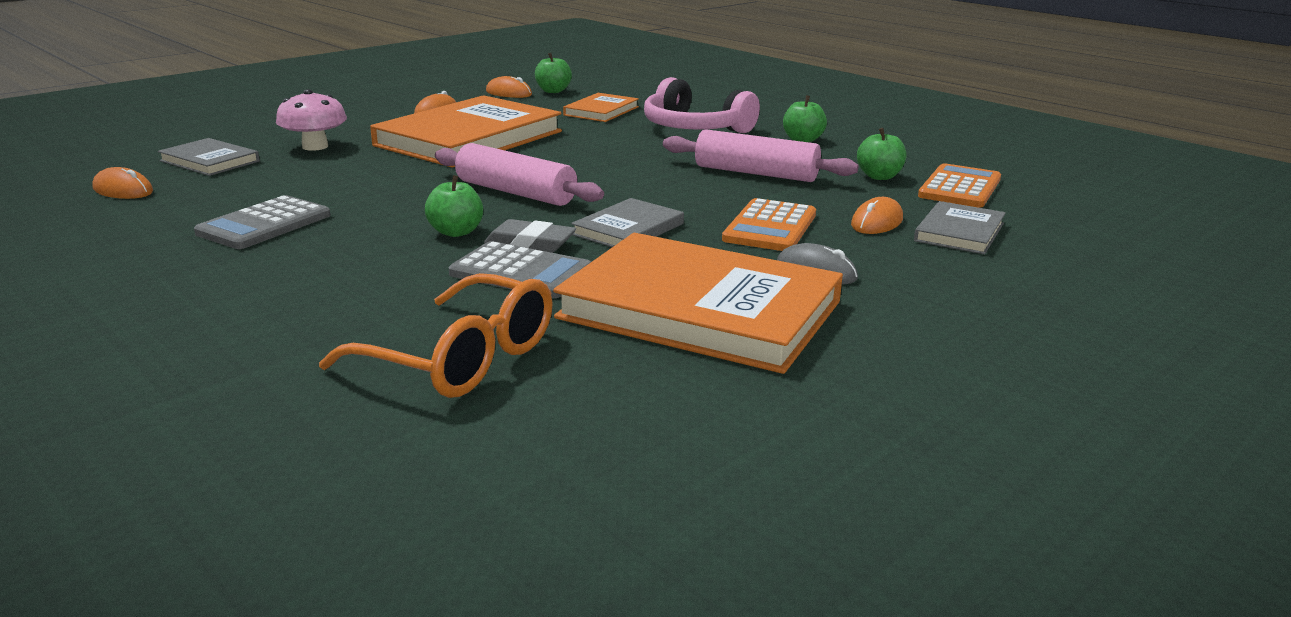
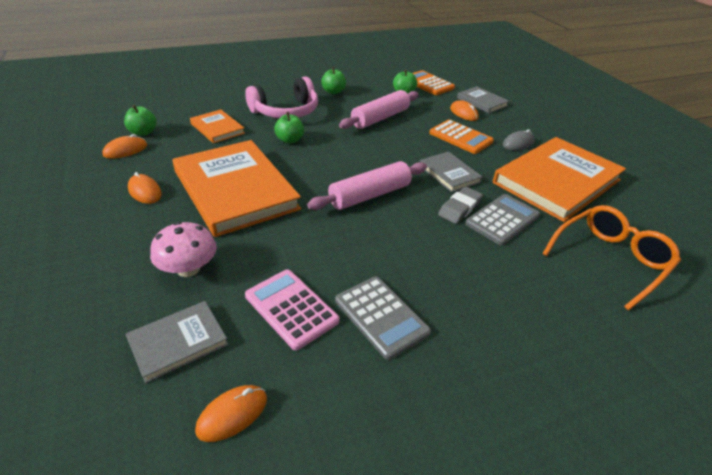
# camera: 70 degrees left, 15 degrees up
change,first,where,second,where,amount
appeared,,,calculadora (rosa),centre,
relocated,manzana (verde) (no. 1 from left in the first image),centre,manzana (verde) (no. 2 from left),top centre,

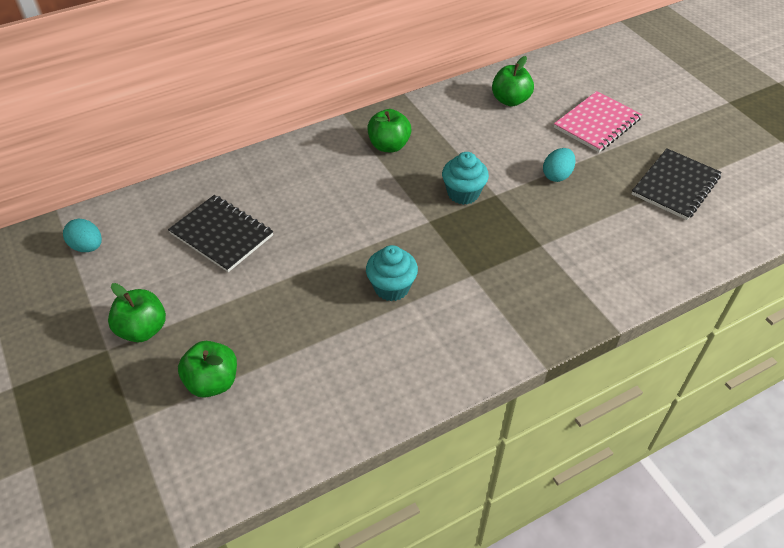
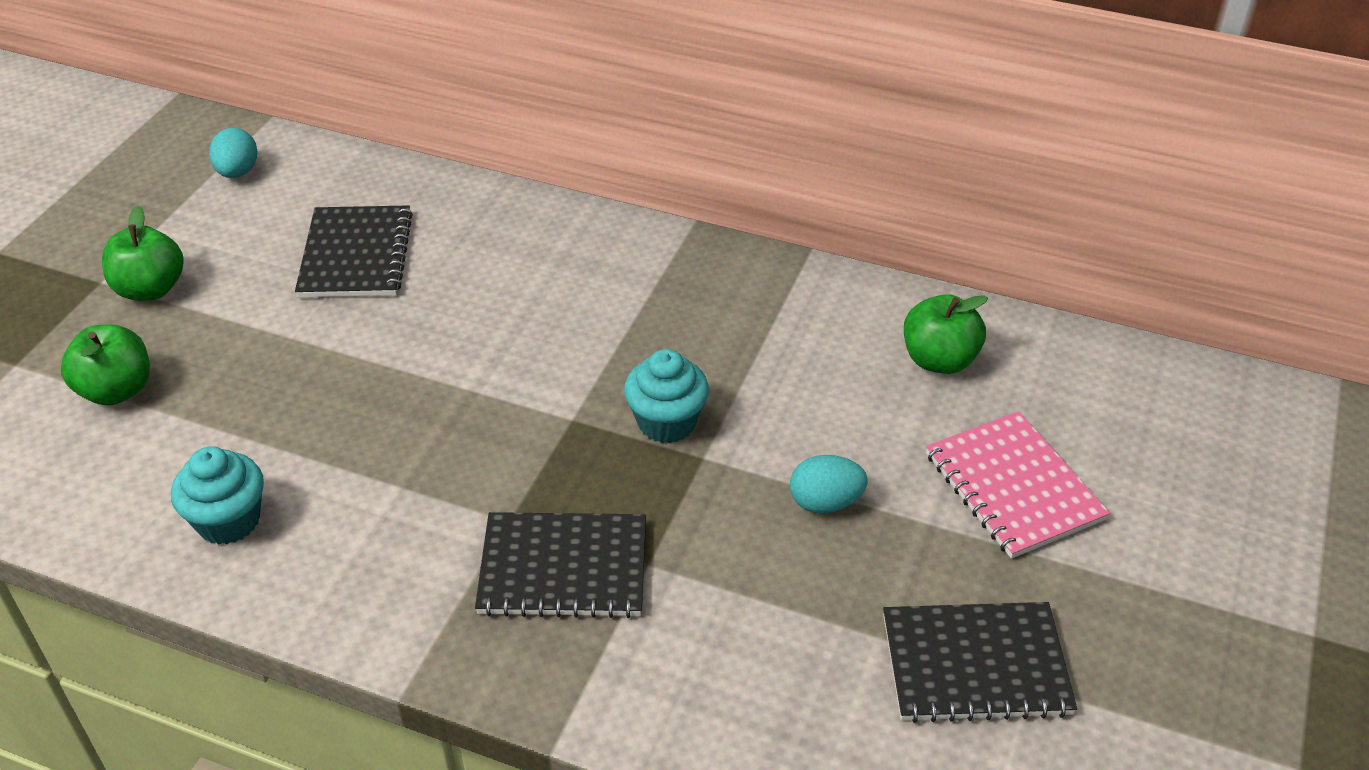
# camera: 50 degrees right, 5 degrees down
change,first,where,second,where,amount
relocated,magdalena (turquesa) (no. 1 from left),centre,,middle left,
appeared,,,cuaderno (negro) (no. 2 from left),bottom centre,
spun,cuaderno (rosa),top right,,middle right,60 degrees clockwise
missing,manzana (verde) (no. 3 from left),top centre,,,

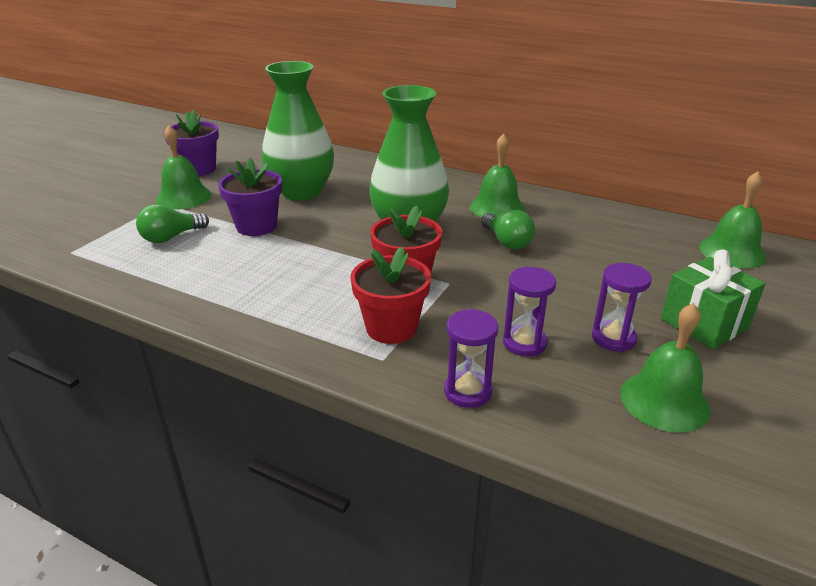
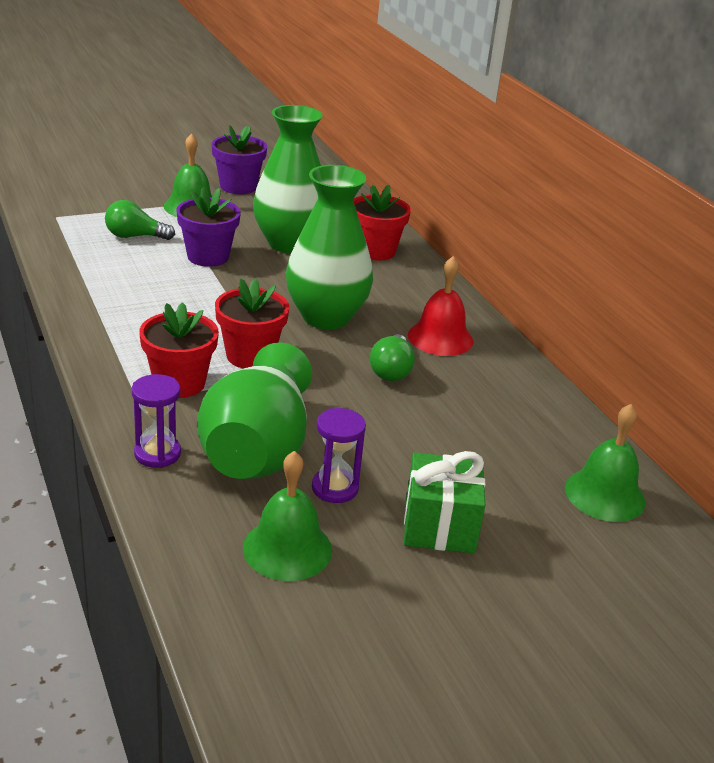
# camera: 35 degrees right, 0 degrees up
change,first,where,second,where,amount
exchanged,reloj de arena (morado) (no. 2 from left),centre,florero (verde) (no. 1 from left),centre,
appeared,,,maceta (rojo) (no. 3 from left),top centre,
colour,campana (verde) (no. 2 from left),top centre,campana (rojo),centre,

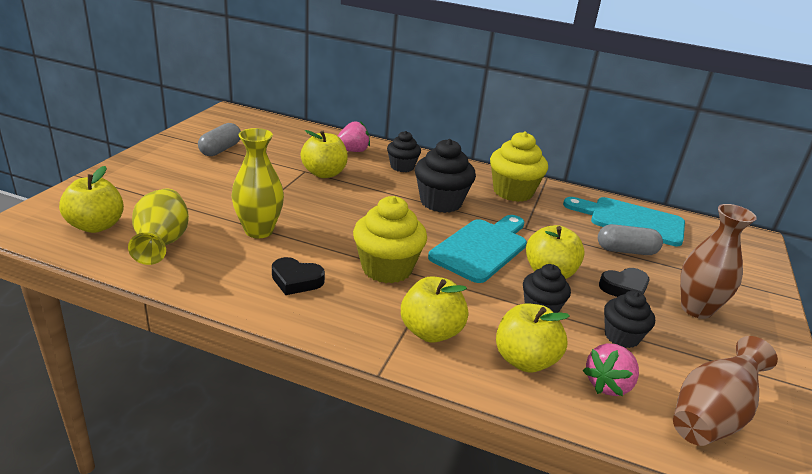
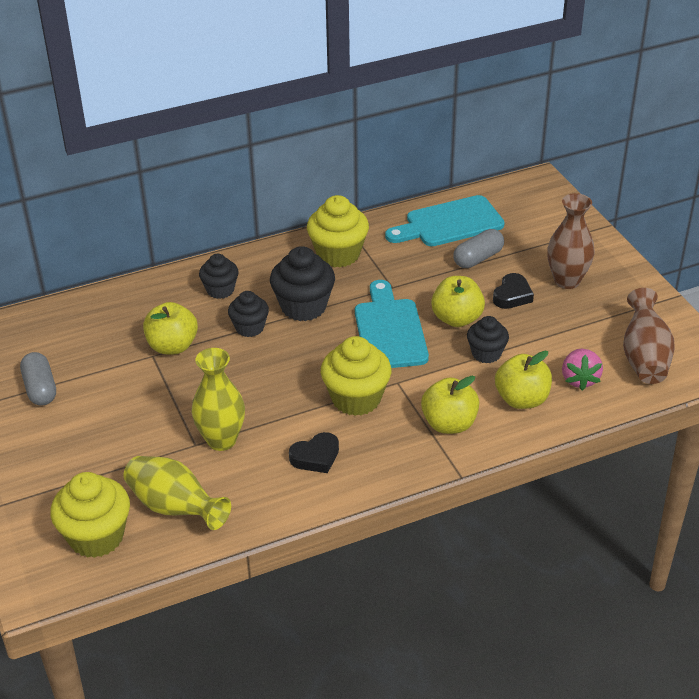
# camera: 40 degrees left, 10 degrees up
change,first,where,second,where,amount
exchanged,manzana (amarillo) (no. 1 from left),middle left,magdalena (amarillo) (no. 1 from left),bottom left,
relocated,magdalena (negro) (no. 4 from left in the first image),bottom right,magdalena (negro) (no. 2 from left),centre,
missing,fresa (rosa) (no. 1 from left),top centre,,,

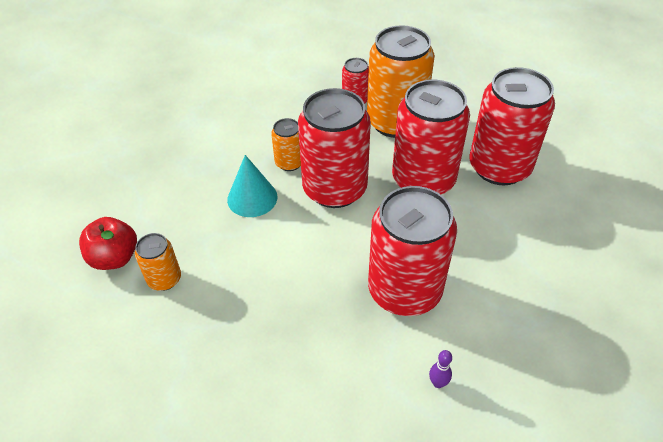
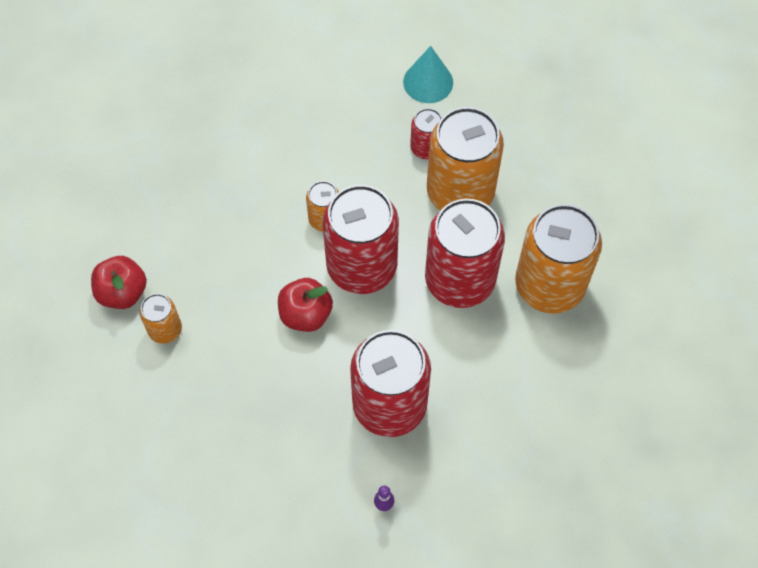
# camera: 15 degrees right, 15 degrees up
change,first,where,second,where,amount
appeared,,,manzana (rojo) (no. 2 from left),centre,
relocated,cono (turquesa),centre,,top centre,
colour,lata (rojo) (no. 5 from left),top right,lata (naranja) (no. 4 from left),middle right,

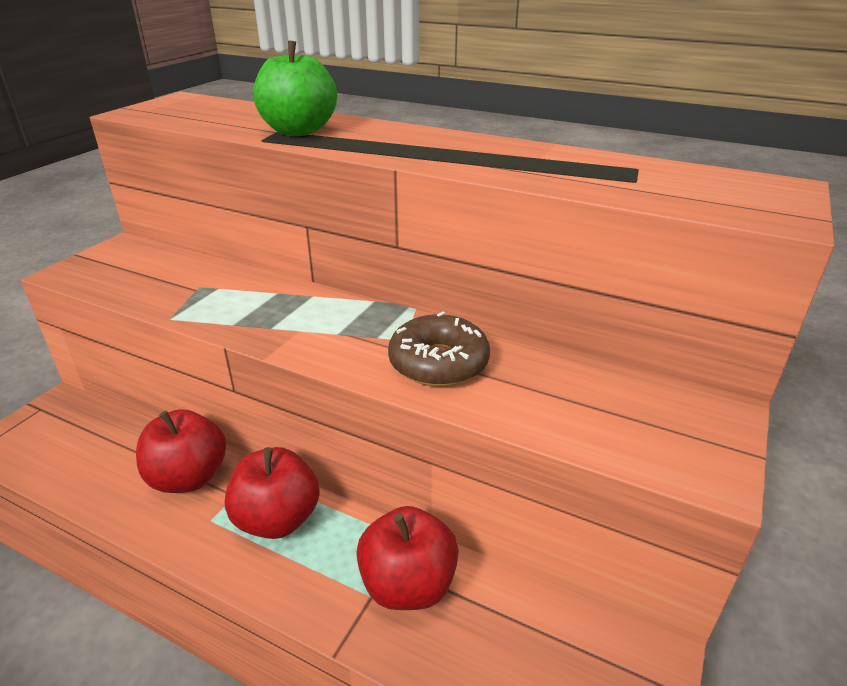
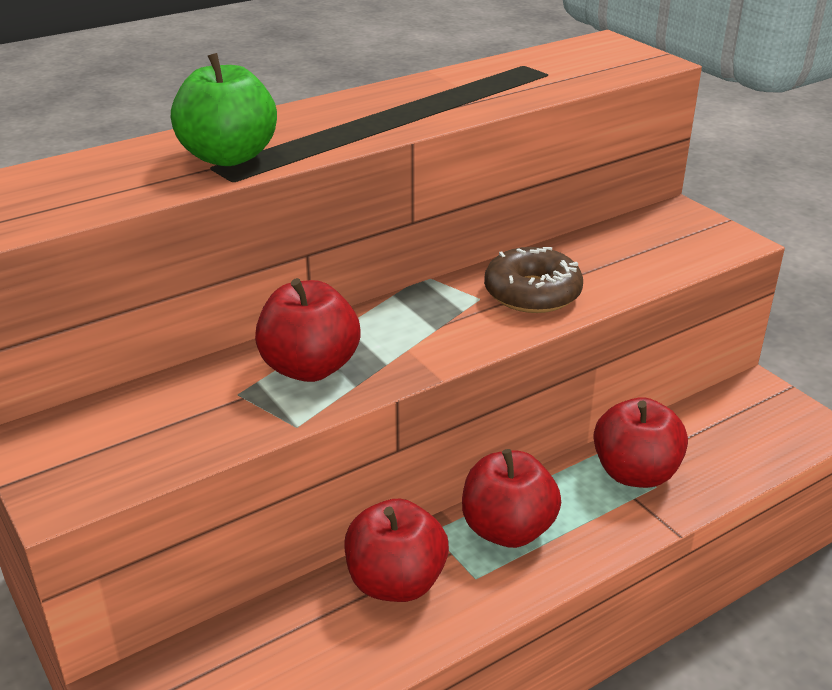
# camera: 60 degrees left, 0 degrees up
change,first,where,second,where,amount
appeared,,,manzana (rojo) (no. 1 from left),centre,

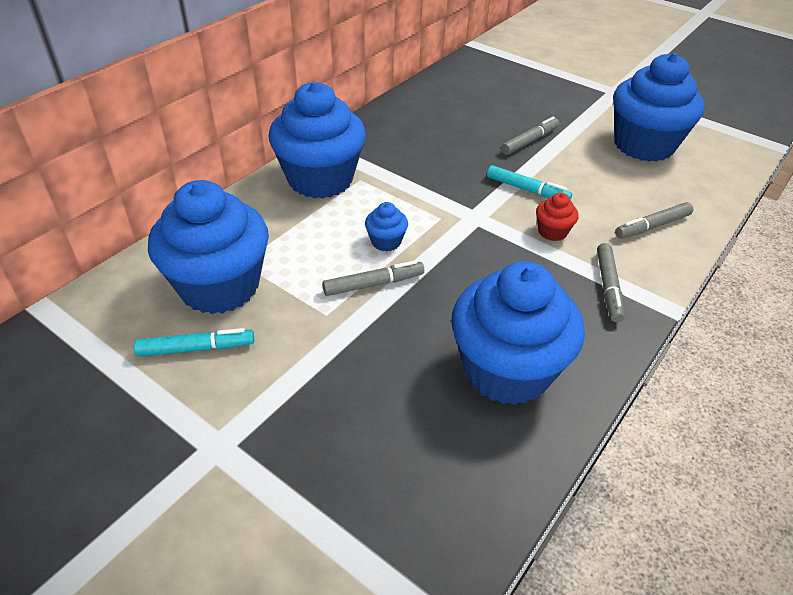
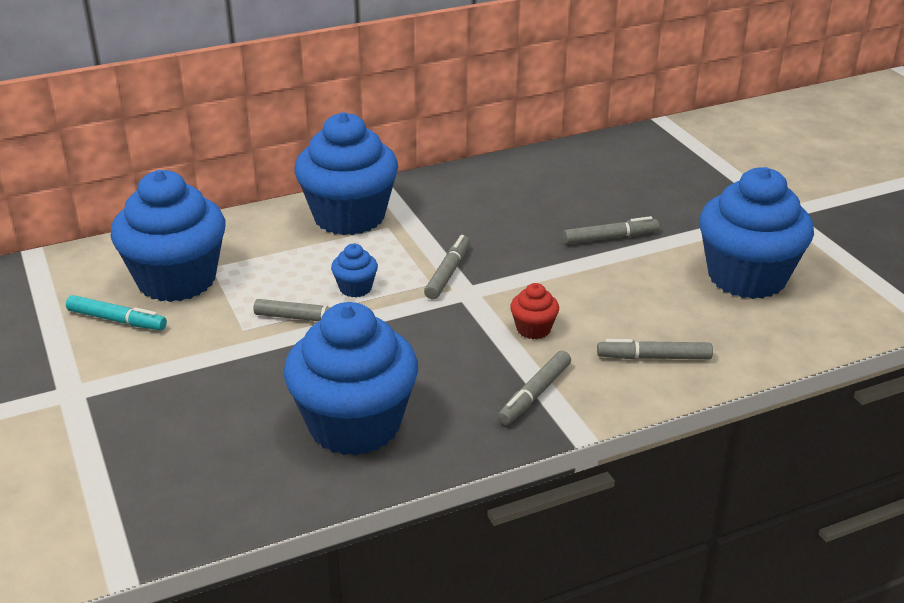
# camera: 30 degrees right, 10 degrees down
change,first,where,second,where,amount
appeared,,,rotulador (gris) (no. 2 from left),centre,
missing,rotulador (turquesa) (no. 2 from left),top right,,,

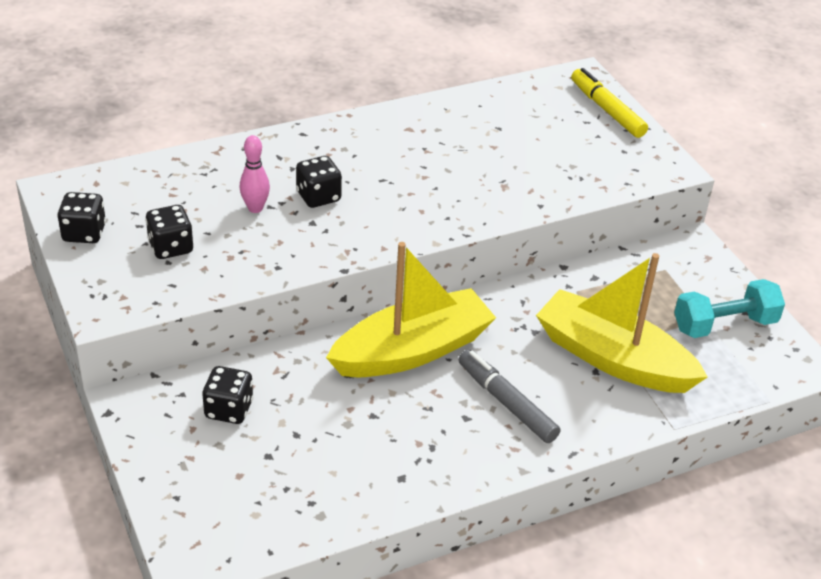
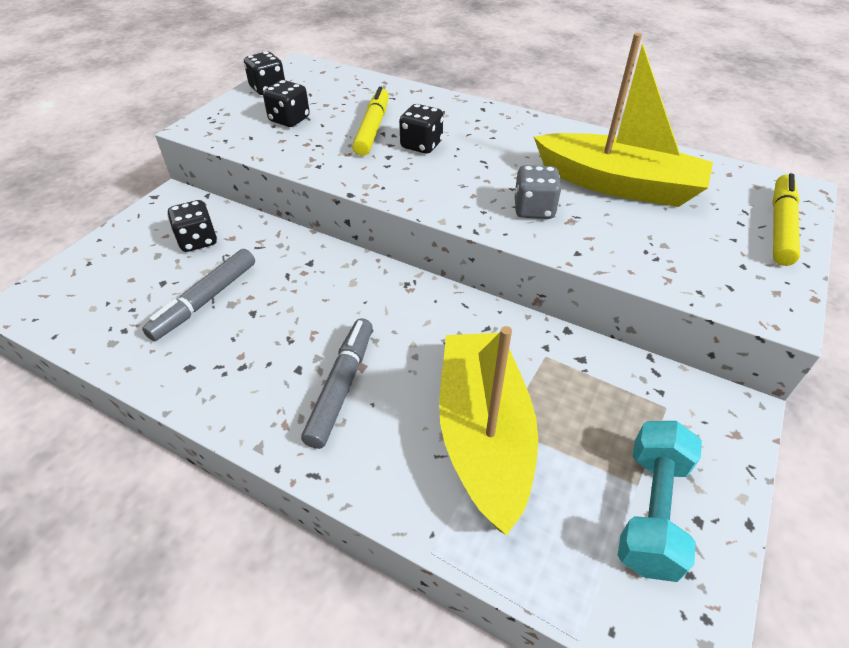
# camera: 55 degrees right, 5 degrees up
change,first,where,second,where,amount
appeared,,,rotulador (gris) (no. 1 from left),middle left,
exchanged,bolo (rosa),top left,rotulador (amarillo) (no. 1 from left),top centre,
appeared,,,dado (gris),top centre,
relocated,barco (amarillo) (no. 1 from left in the first image),centre,barco (amarillo) (no. 2 from left),top right,
spun,mancuerna (turquesa),middle right,,bottom right,75 degrees clockwise

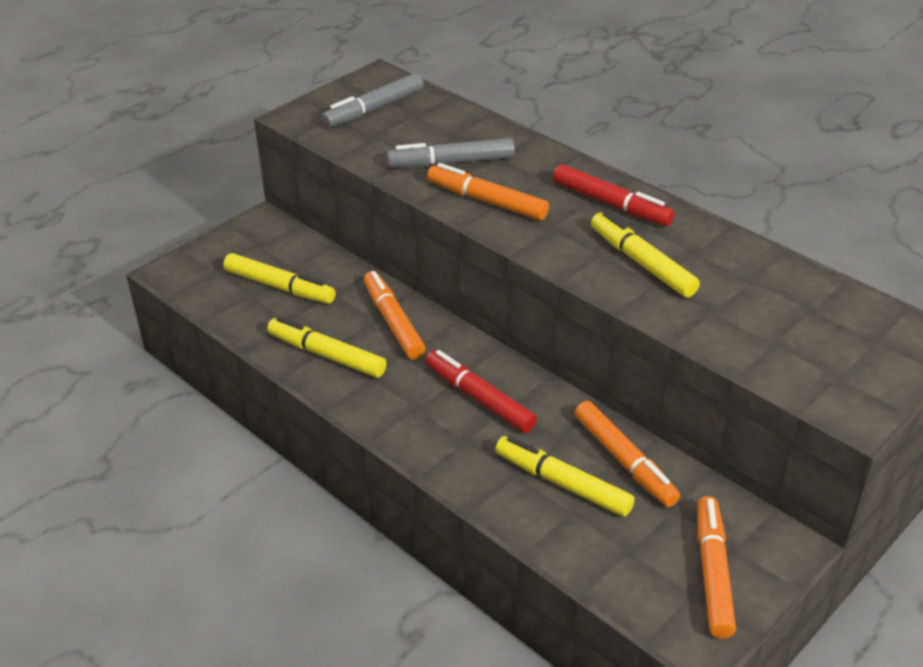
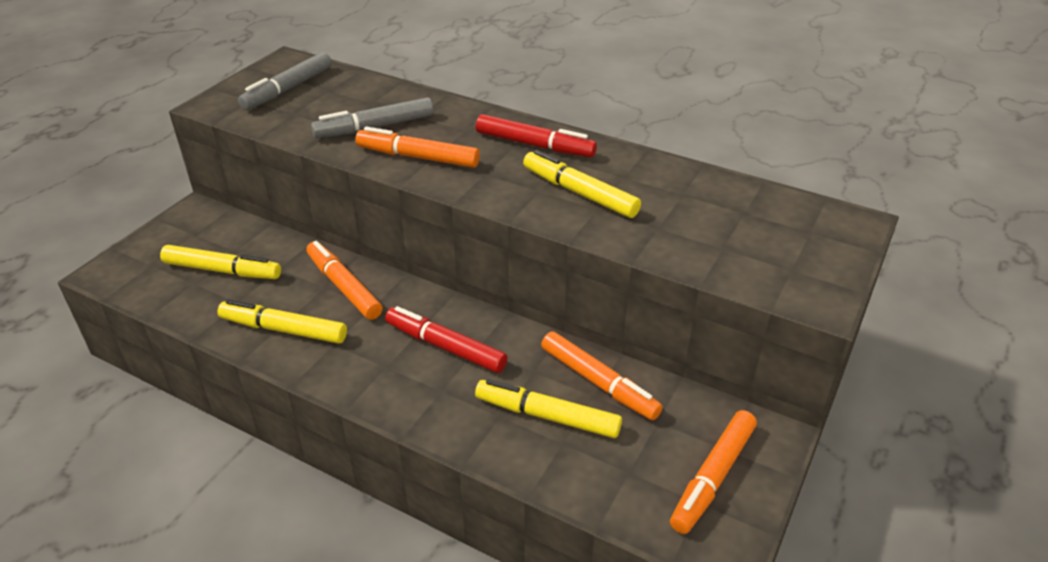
# camera: 15 degrees left, 0 degrees up
change,first,where,second,where,amount
spun,rotulador (naranja) (no. 4 from left),bottom right,,bottom right,135 degrees counterclockwise

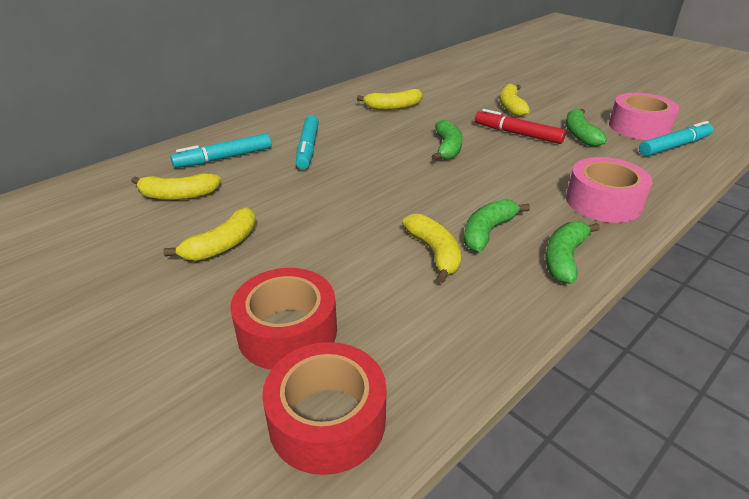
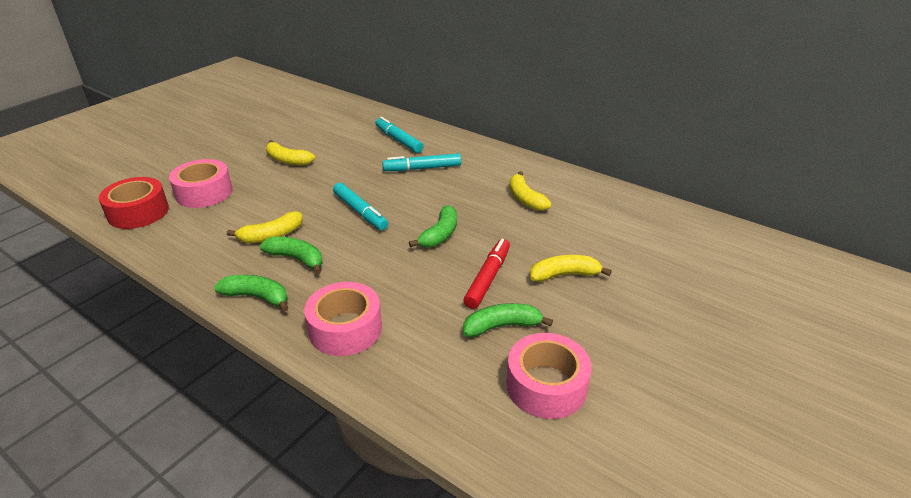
# camera: 80 degrees right, 0 degrees up
change,first,where,second,where,amount
colour,cinta adhesiva (rojo) (no. 1 from left),centre,cinta adhesiva (rosa) (no. 1 from left),middle left,
relocated,rotulador (turquesa) (no. 3 from left in the first image),top right,rotulador (turquesa) (no. 1 from left),centre,
spun,plátano (verde) (no. 1 from left in the first image),top centre,plátano (verde) (no. 3 from left),centre,60 degrees counterclockwise
missing,plátano (amarillo) (no. 1 from left),middle left,,,

